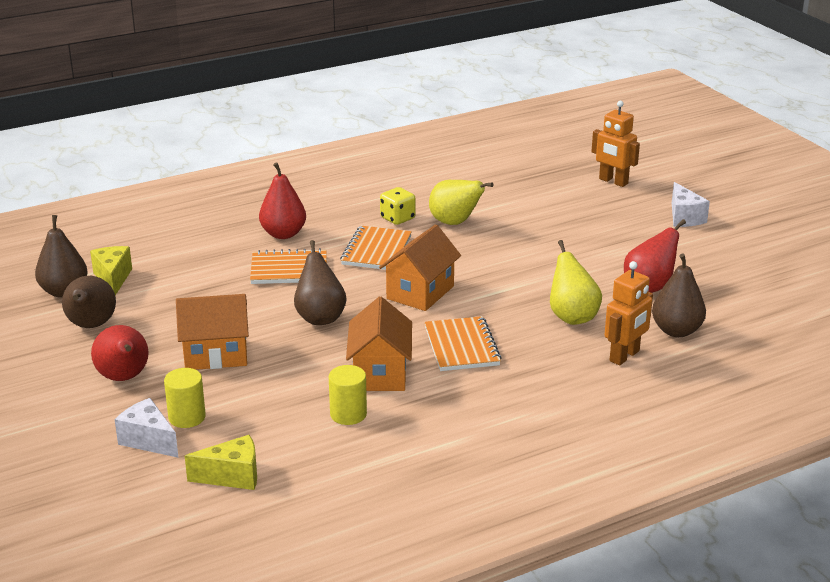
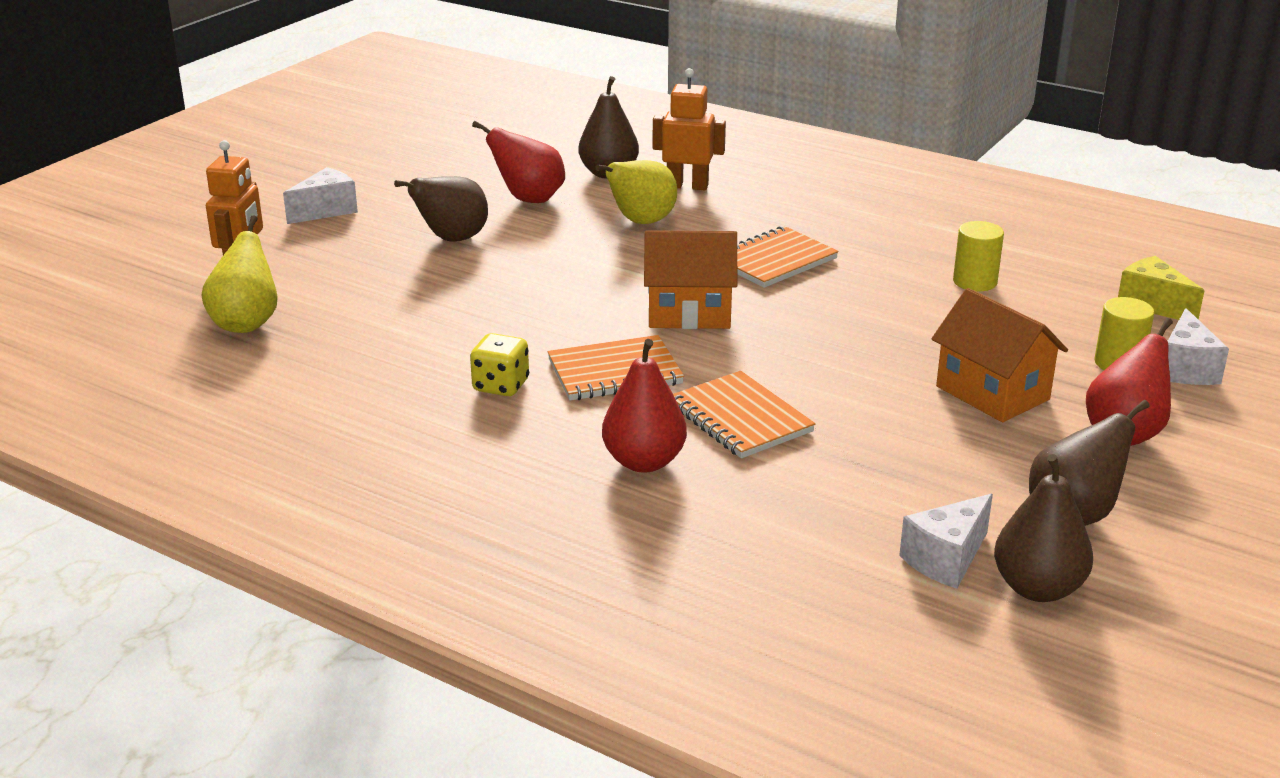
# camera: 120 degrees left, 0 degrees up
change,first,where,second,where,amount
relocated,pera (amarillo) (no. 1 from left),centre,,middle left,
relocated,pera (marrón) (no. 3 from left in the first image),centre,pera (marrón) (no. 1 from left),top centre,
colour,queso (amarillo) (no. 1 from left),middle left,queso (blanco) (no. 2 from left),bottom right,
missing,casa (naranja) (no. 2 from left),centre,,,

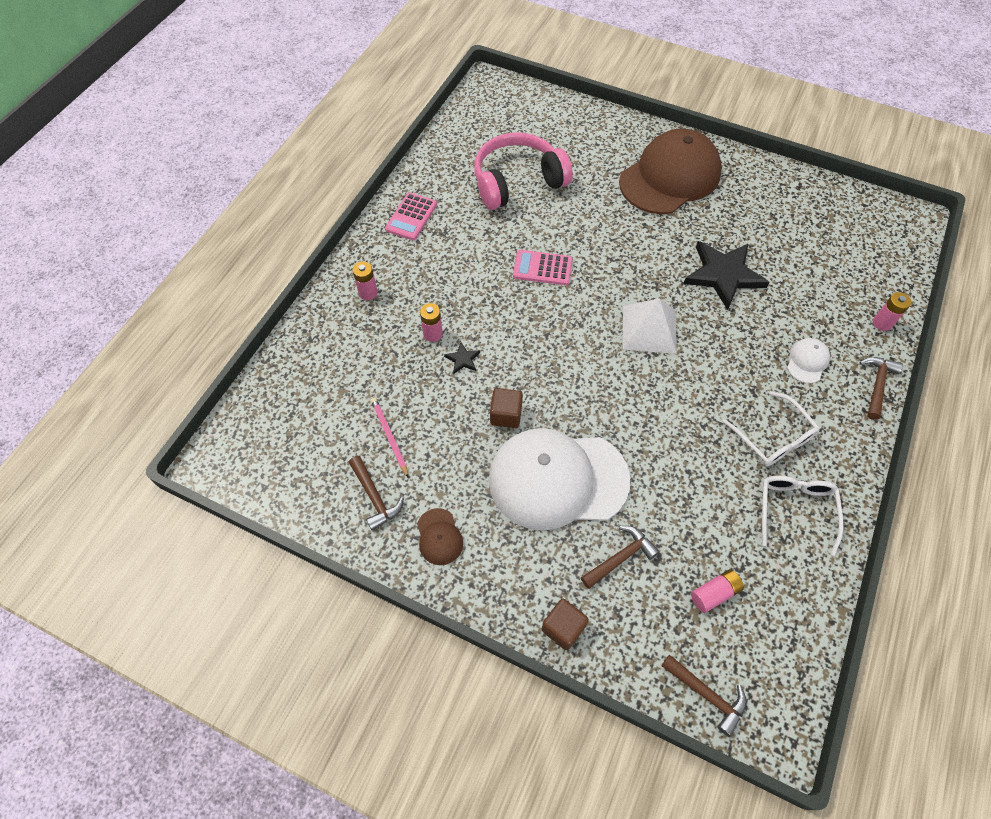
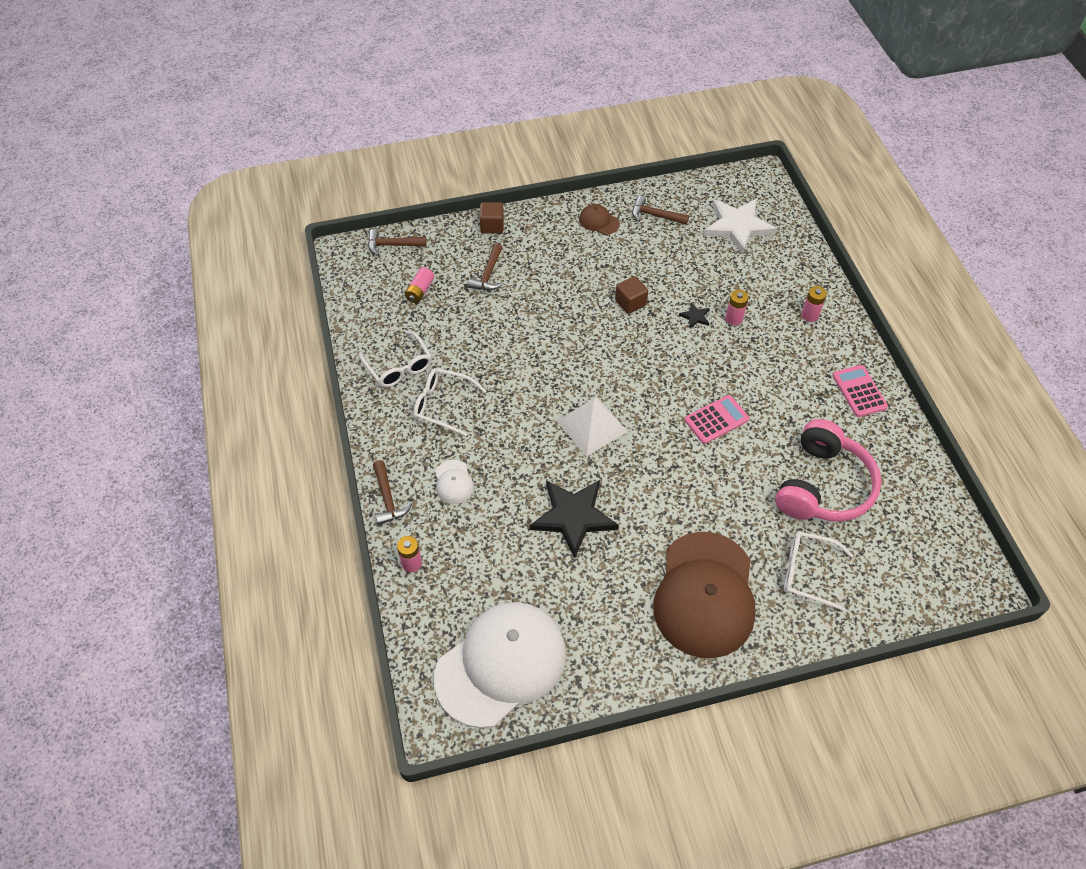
# camera: 140 degrees right, 5 degrees down
change,first,where,second,where,amount
relocated,gorra (blanco) (no. 1 from left in the first image),centre,gorra (blanco) (no. 2 from left),bottom centre,
appeared,,,estrella (blanco),top right,
appeared,,,gafas (blanco) (no. 3 from left),middle right,
missing,lápiz (rosa),centre,,,

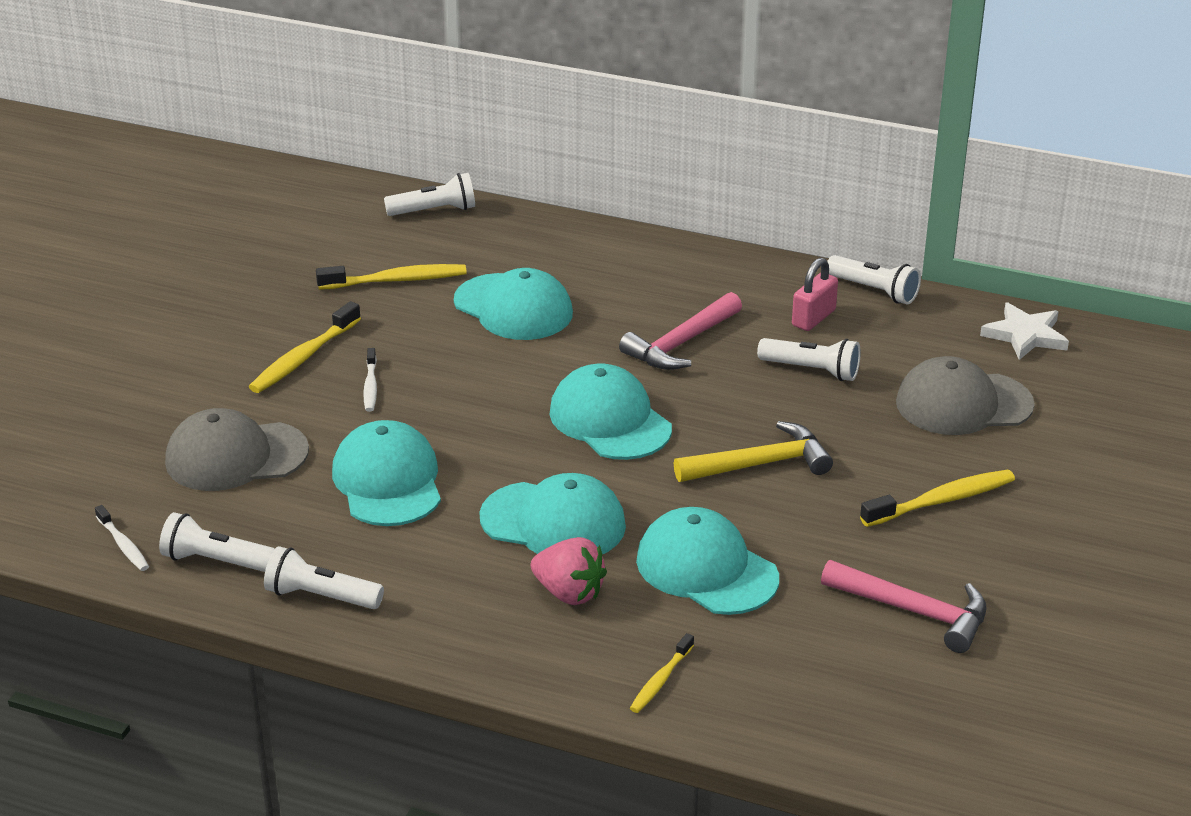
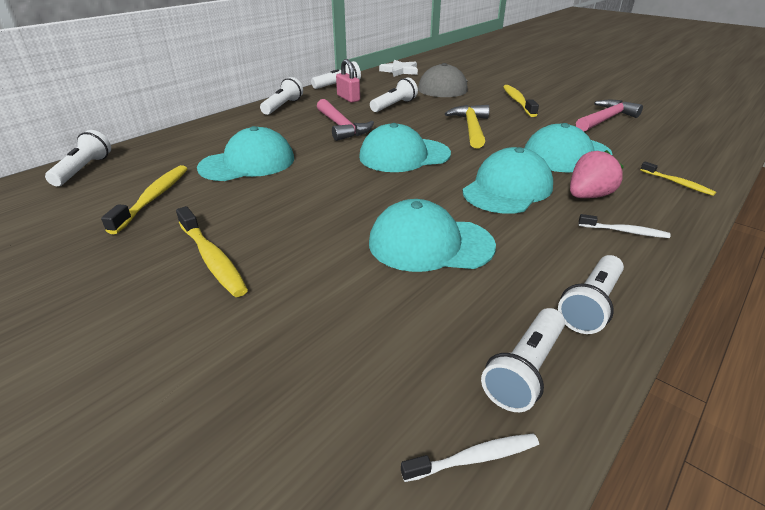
# camera: 70 degrees left, 0 degrees up
change,first,where,second,where,amount
appeared,,,lámpara de mano (blanco) (no. 2 from left),top centre,
relocated,cepillo de dientes (blanco) (no. 2 from left),middle left,,middle right,
missing,gorra (gris) (no. 1 from left),middle left,,,

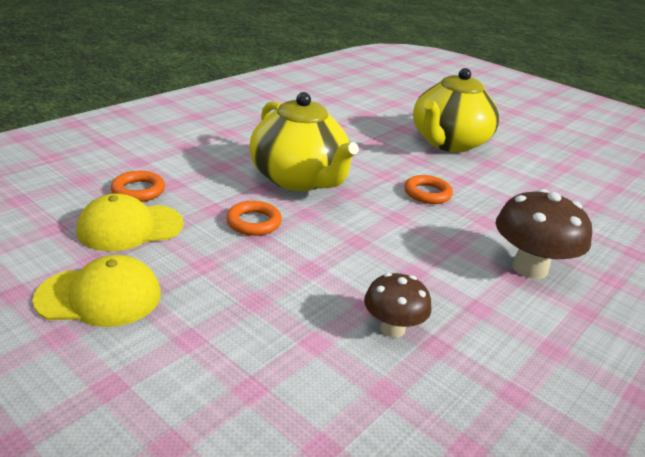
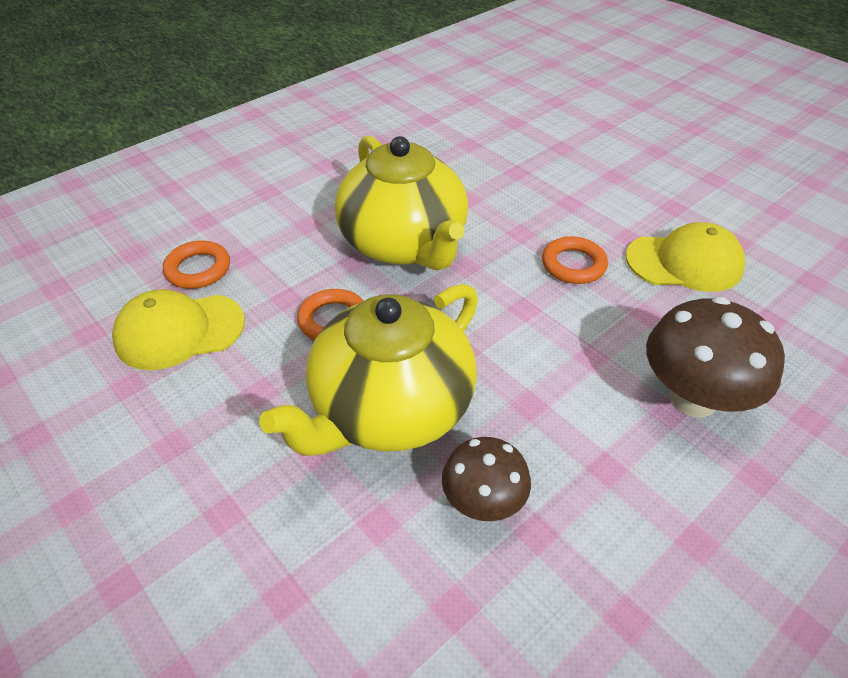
# camera: 10 degrees right, 15 degrees up
change,first,where,second,where,amount
relocated,tetera (amarillo) (no. 2 from left in the first image),top right,tetera (amarillo) (no. 1 from left),centre,
relocated,gorra (amarillo) (no. 1 from left in the first image),middle left,gorra (amarillo) (no. 2 from left),middle right,

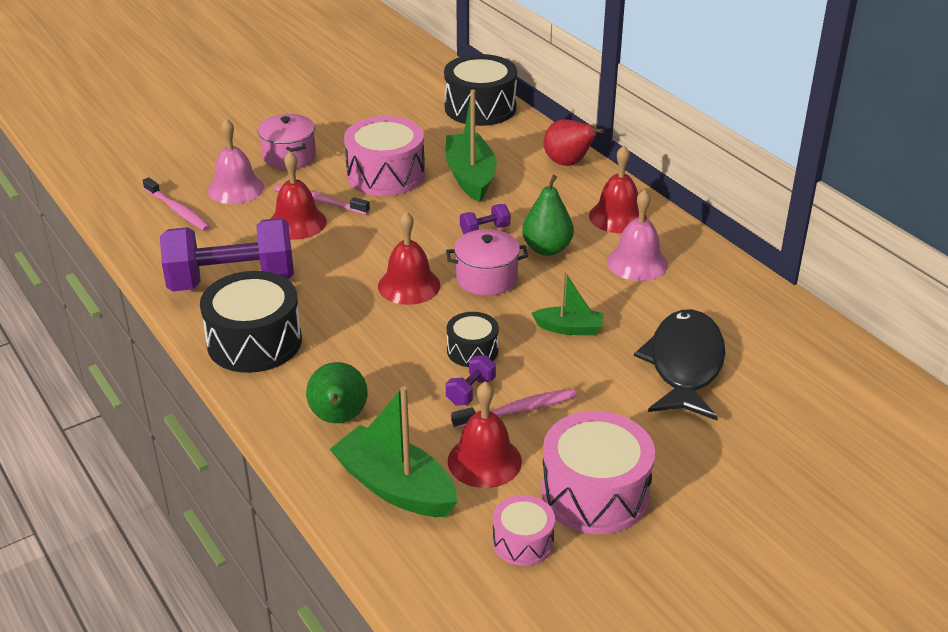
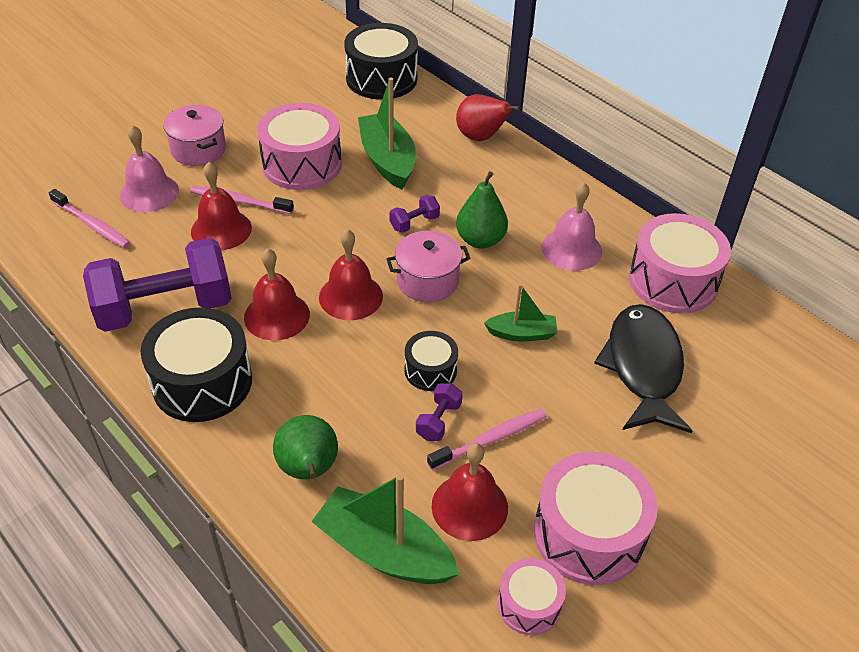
# camera: 10 degrees left, 10 degrees up
change,first,where,second,where,amount
relocated,campana (rojo) (no. 4 from left in the first image),top centre,campana (rojo) (no. 2 from left),middle left,
appeared,,,tambor (rosa) (no. 4 from left),middle right,

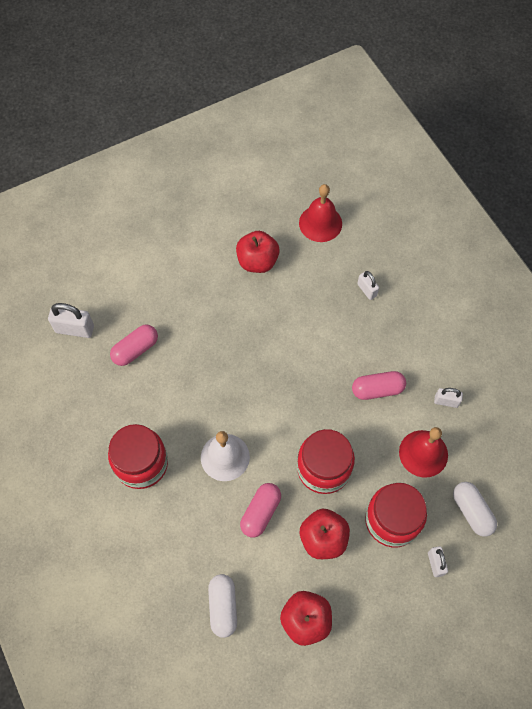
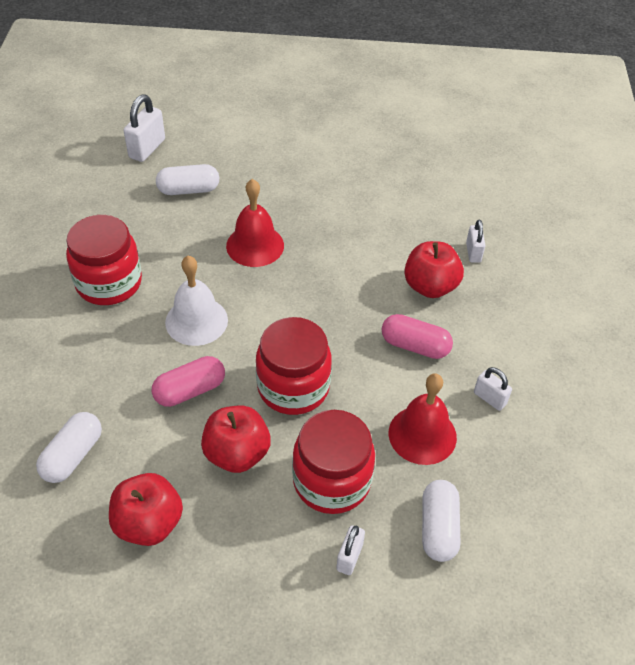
# camera: 30 degrees right, 15 degrees down
change,first,where,second,where,amount
spun,candado (blanco) (no. 1 from left),middle left,,top left,75 degrees clockwise
colour,cápsula (rosa) (no. 1 from left),middle left,cápsula (blanco) (no. 2 from left),top left,
relocated,campana (rojo) (no. 1 from left),top centre,,centre,
relocated,manzana (rojo) (no. 1 from left in the first image),centre,manzana (rojo) (no. 3 from left),middle right,

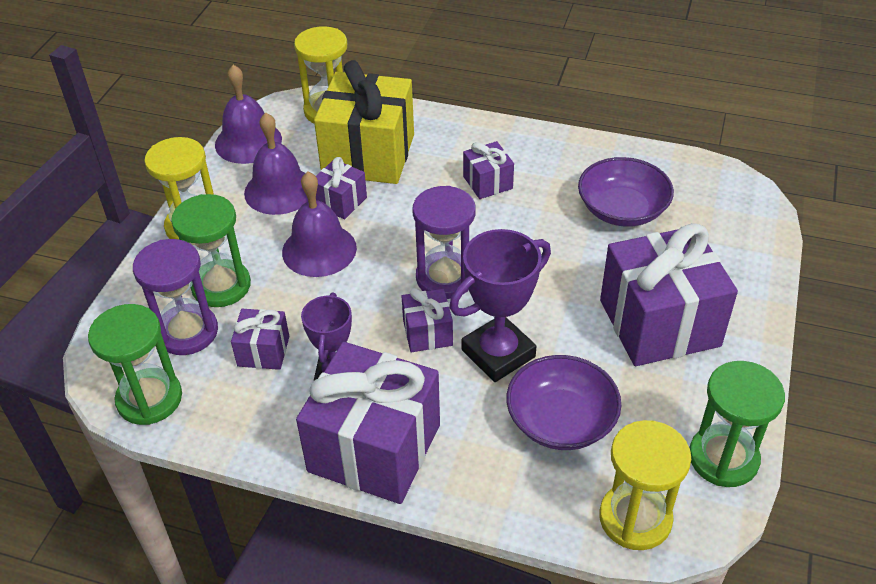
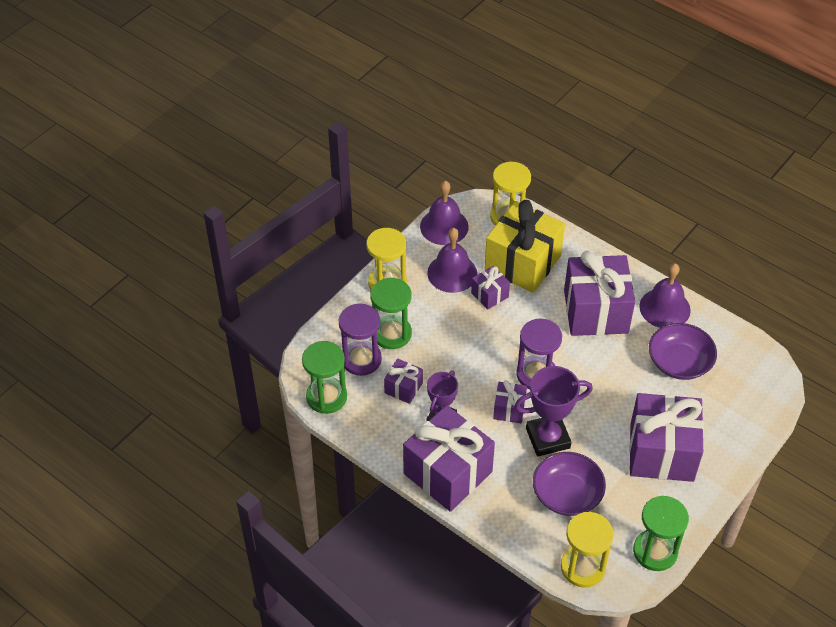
# camera: 20 degrees right, 5 degrees up
change,first,where,second,where,amount
size,regalo (morado) (no. 5 from left),top centre,,middle right,x2.14
relocated,campana (morado) (no. 3 from left),centre,,middle right,

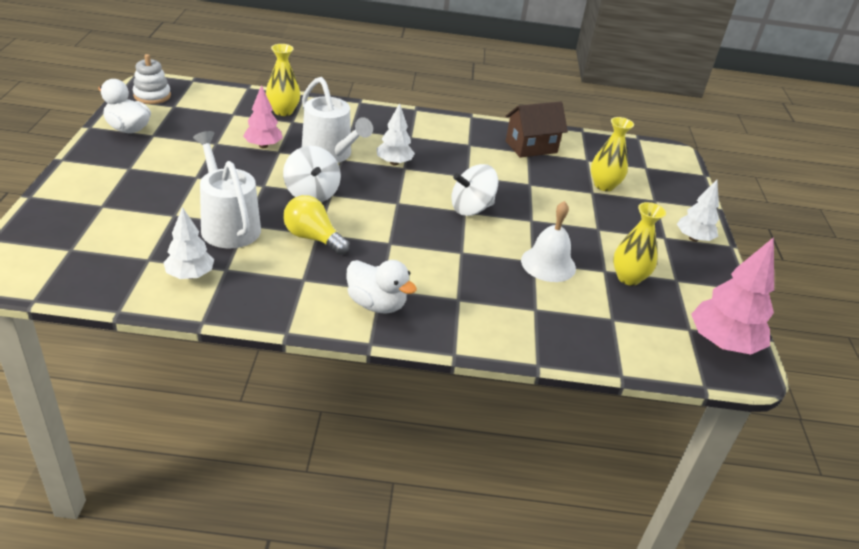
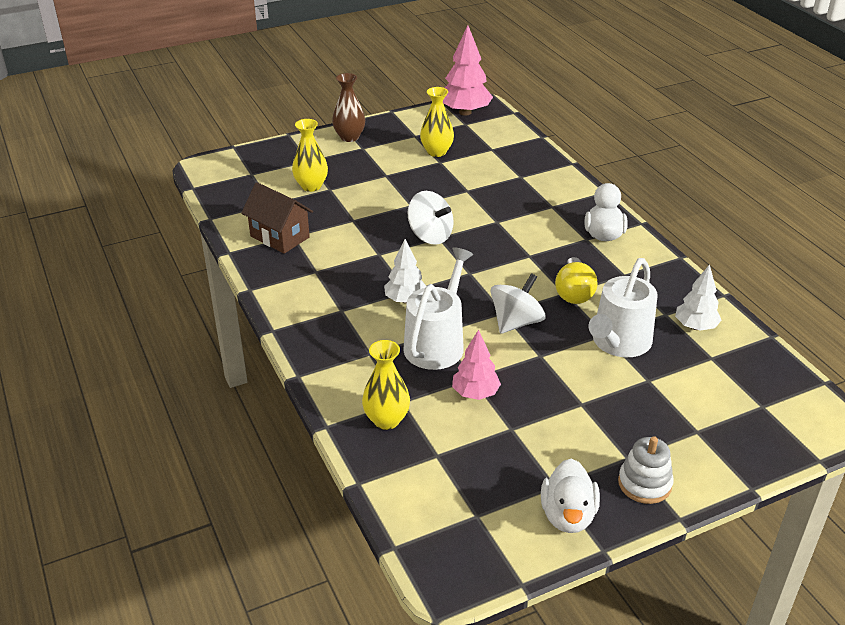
# camera: 115 degrees left, 0 degrees up
change,first,where,second,where,amount
exchanged,árbol (blanco) (no. 3 from left),middle right,florero (marrón),top centre,
relocated,juguete apilable (blanco),top left,,bottom right,
missing,campana (blanco),centre,,,

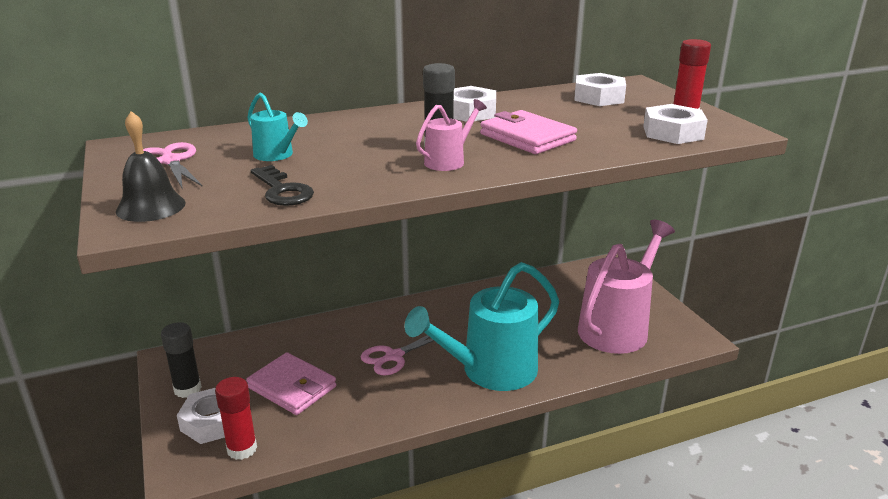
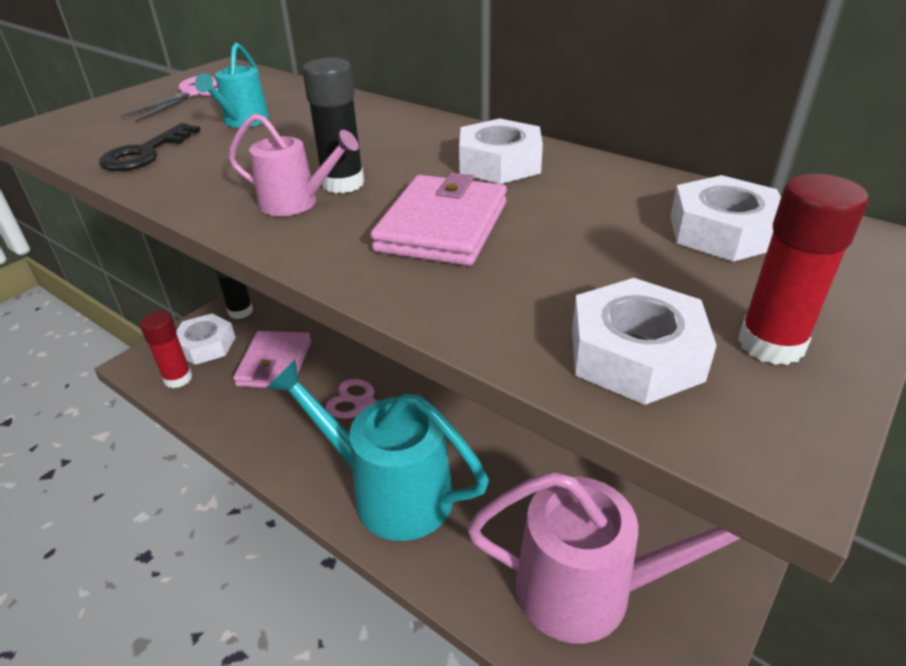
# camera: 60 degrees right, 10 degrees up
change,first,where,second,where,amount
missing,campana (negro),top left,,,

